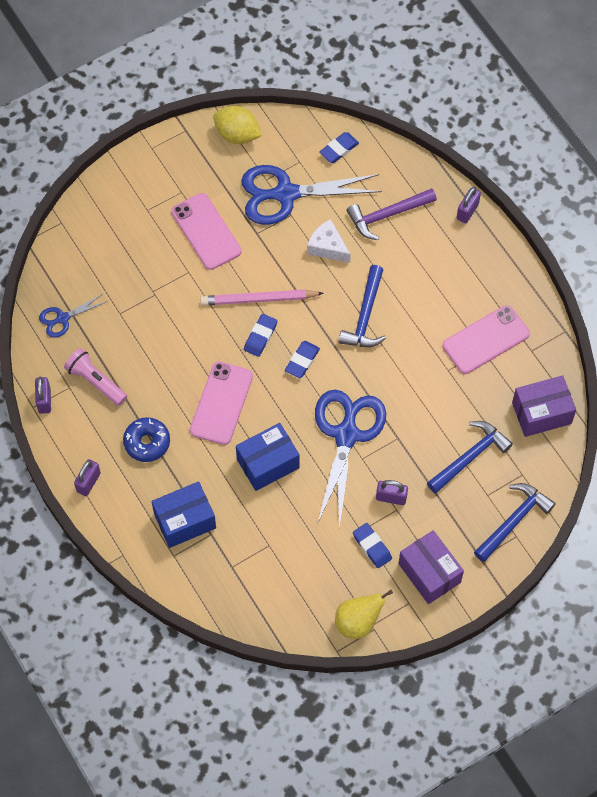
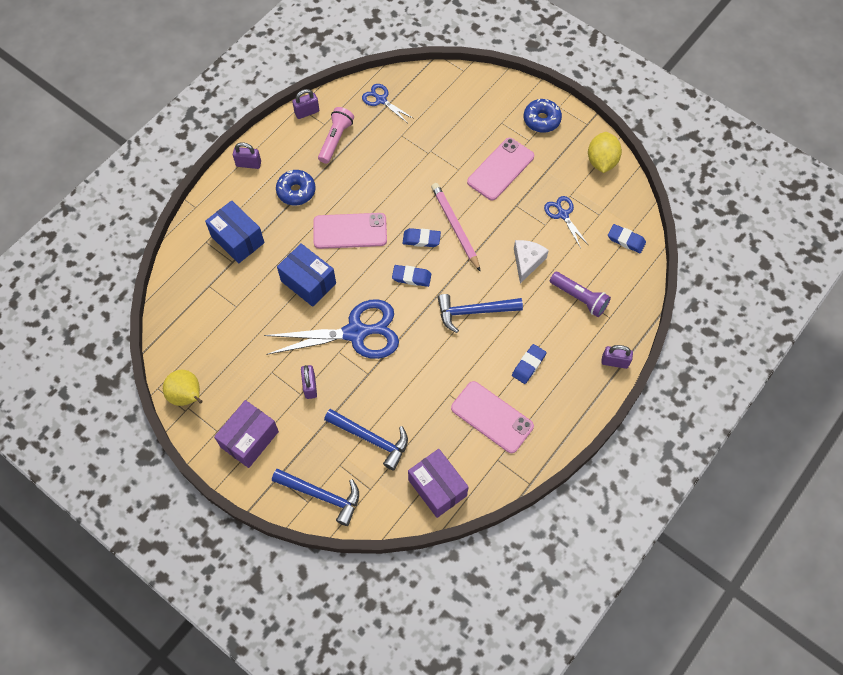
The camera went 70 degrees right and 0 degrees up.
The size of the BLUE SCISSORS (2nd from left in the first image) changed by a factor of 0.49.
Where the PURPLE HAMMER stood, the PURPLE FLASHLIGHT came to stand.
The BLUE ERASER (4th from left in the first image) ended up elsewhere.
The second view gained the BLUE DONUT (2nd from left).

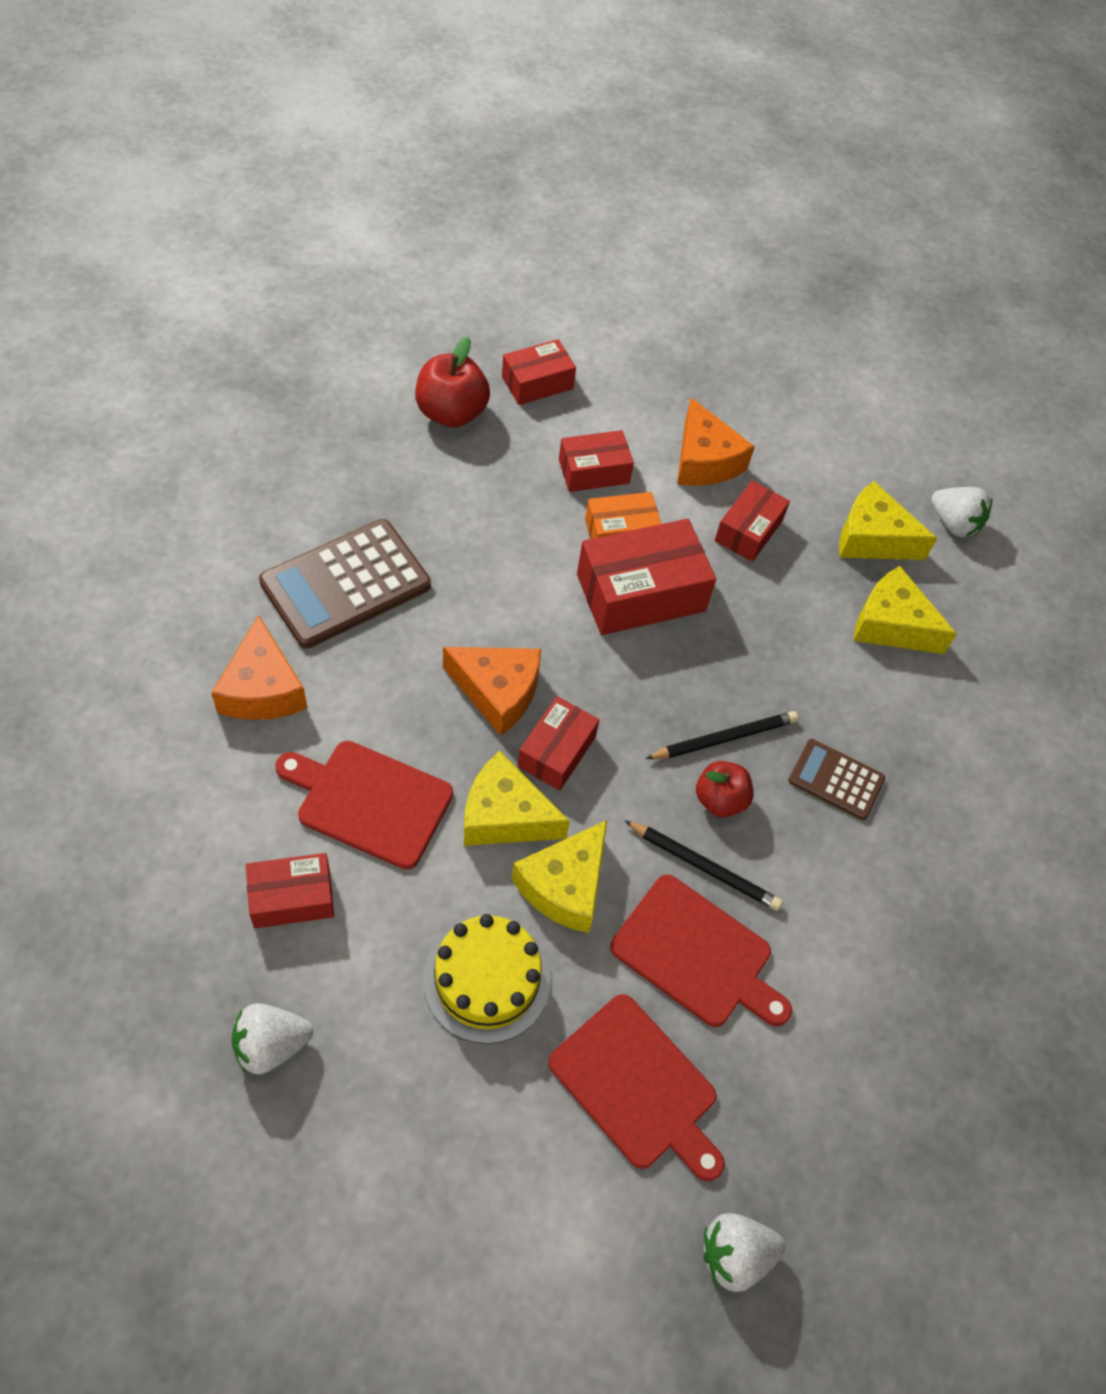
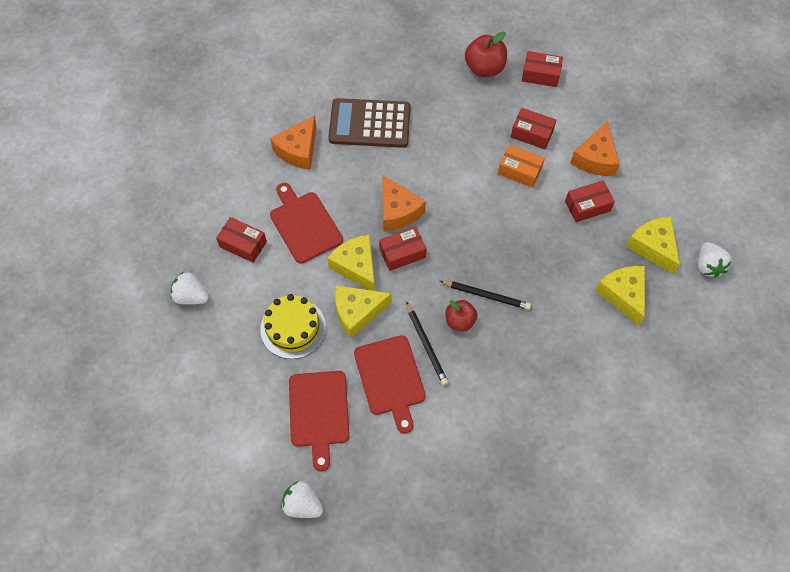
The camera went 45 degrees right and 5 degrees up.
The second view lost the RED BOX (5th from left).
The second view lost the BROWN CALCULATOR (2nd from left).

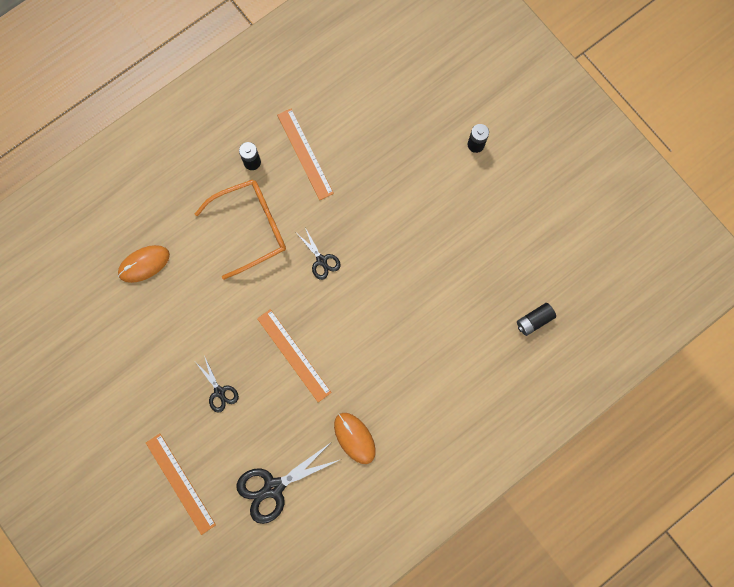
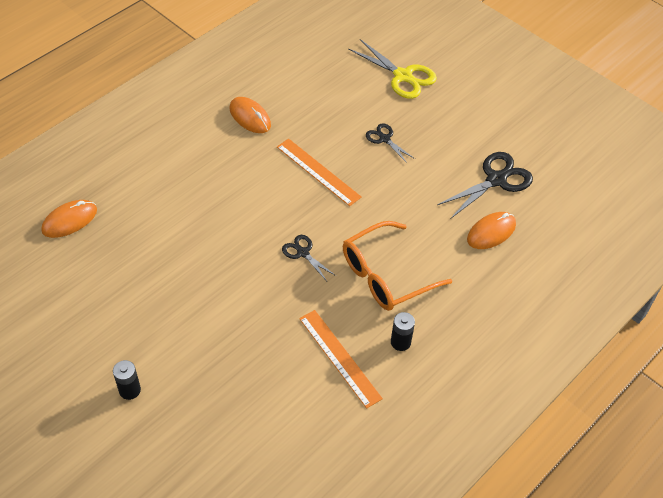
The camera went 170 degrees right and 25 degrees down.
Where the BLACK BATTERY (3rd from left) stood, the ORANGE MOUSE (1st from left) came to stand.
Where the ORANGE RULER (1st from left) stood, the YELLOW SCISSORS came to stand.
The BLACK SCISSORS (2nd from left in the first image) ended up elsewhere.

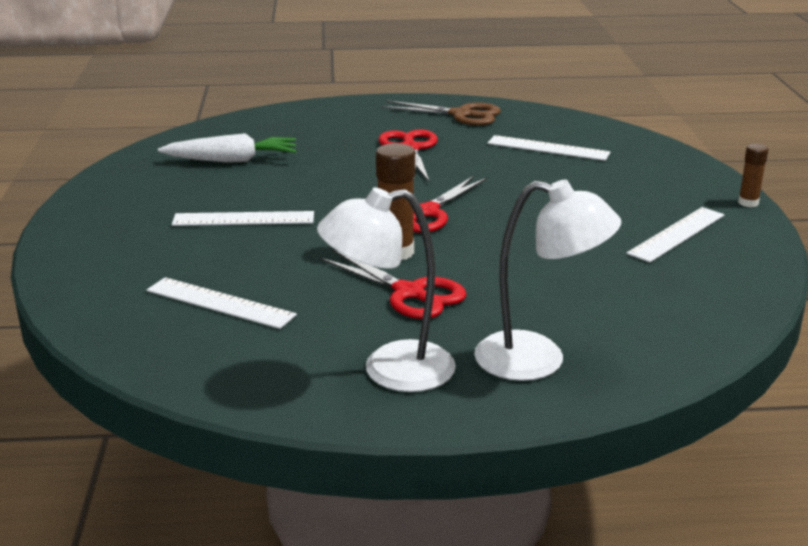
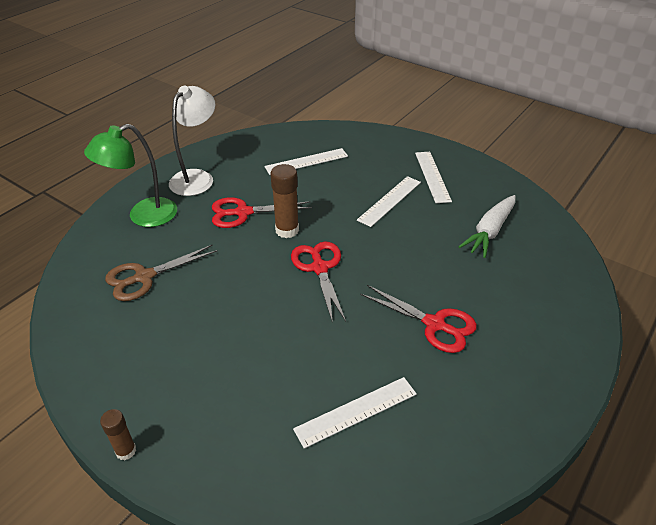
The camera went 130 degrees right and 15 degrees up.
The BROWN SCISSORS ended up elsewhere.
What was the WHITE LAMP (2nd from left) turned into the GREEN LAMP.
The WHITE RULER (4th from left) ended up elsewhere.

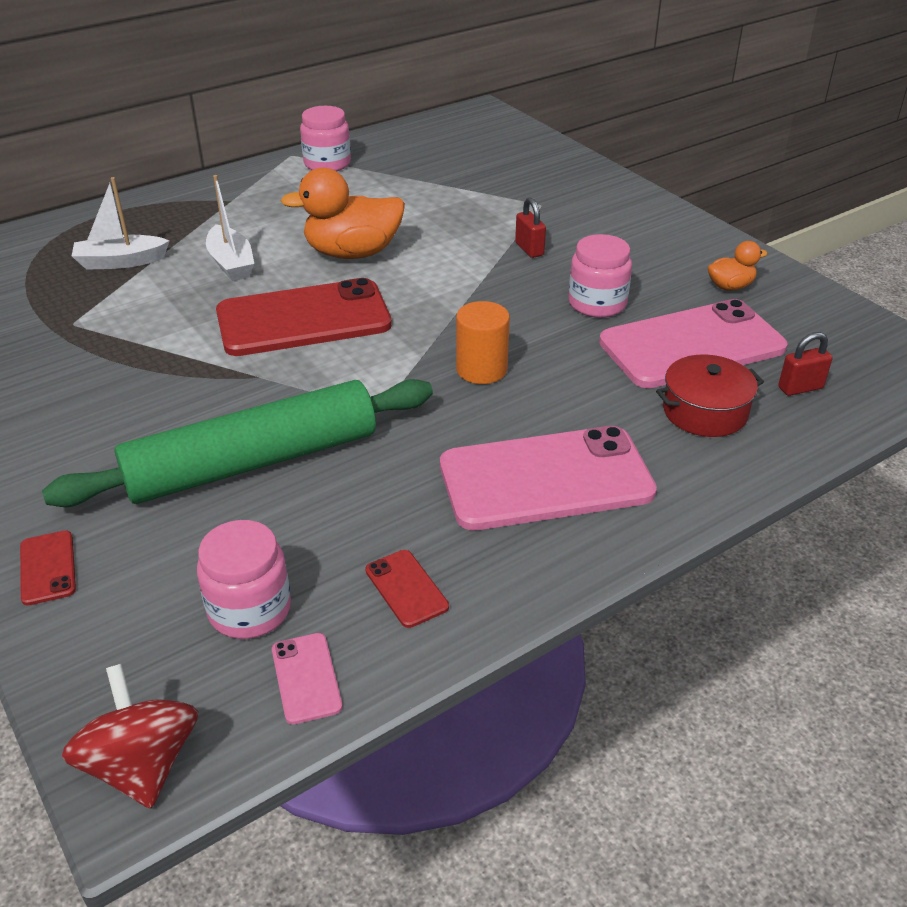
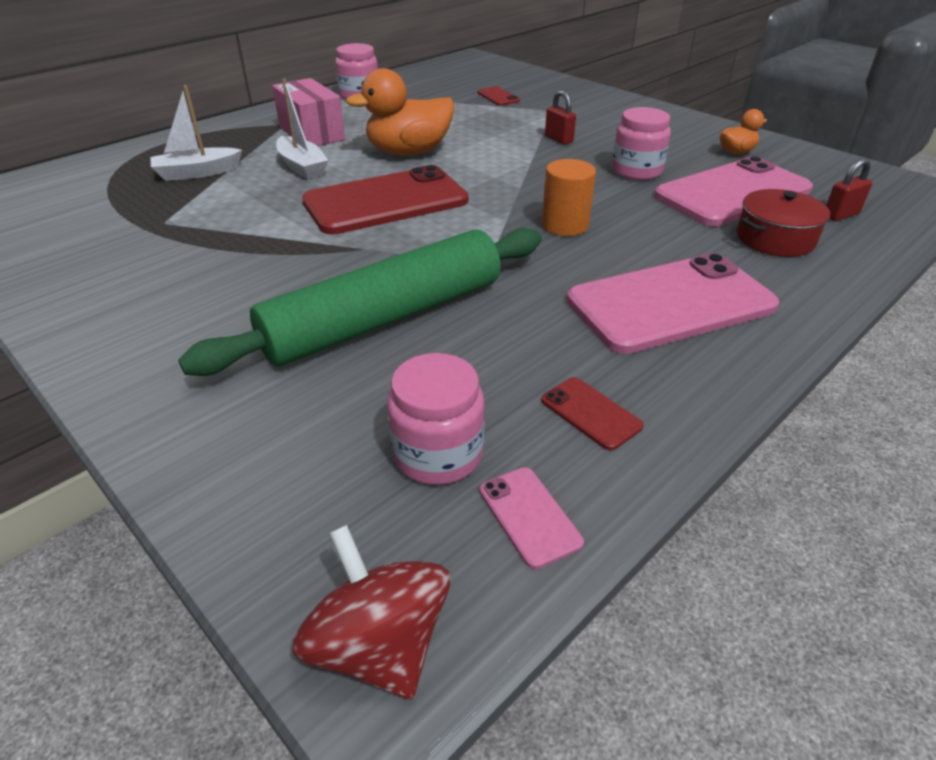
The camera went 10 degrees left and 0 degrees up.
The RED PHONE (1st from left in the first image) ended up elsewhere.
The second view gained the PINK BOX.

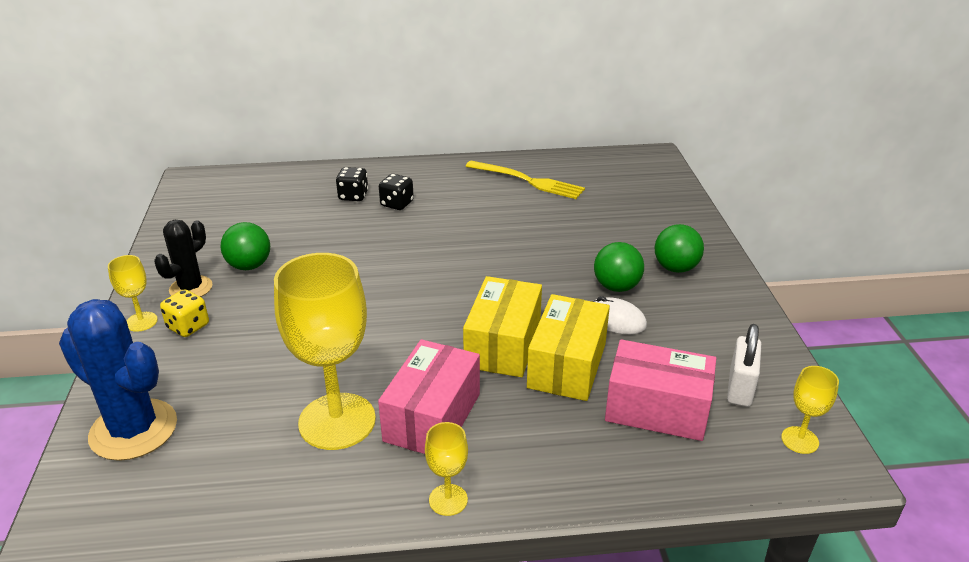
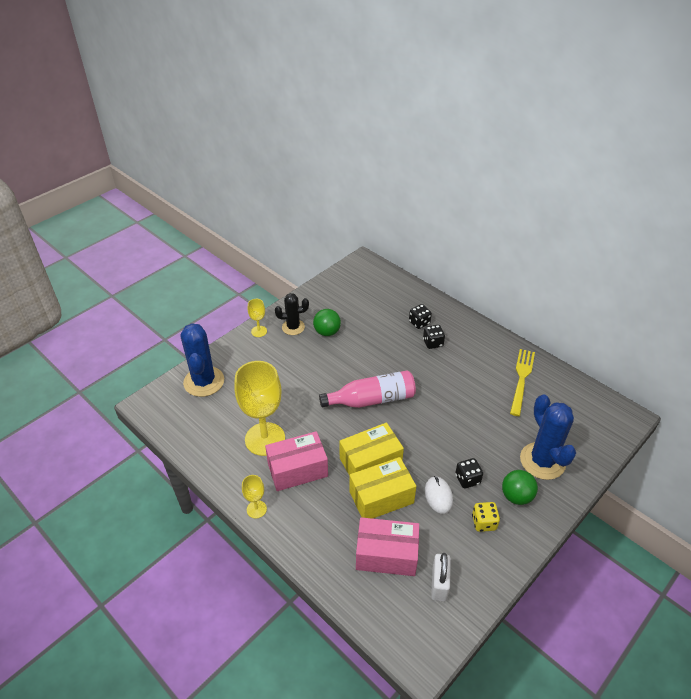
The camera went 50 degrees right and 10 degrees up.
The YELLOW FORK ended up facing another way, 150 degrees counterclockwise from before.
Where the GREEN BALL (2nd from left) stood, the BLACK DICE (3rd from left) came to stand.
The YELLOW DICE ended up elsewhere.
The WHITE PADLOCK ended up facing another way, 60 degrees counterclockwise from before.
The PINK BOX (2nd from left) ended up facing another way, 60 degrees counterclockwise from before.
The second view lost the YELLOW GOBLET (4th from left).
The second view gained the PINK BOTTLE.
The second view gained the BLUE CACTUS (2nd from left).

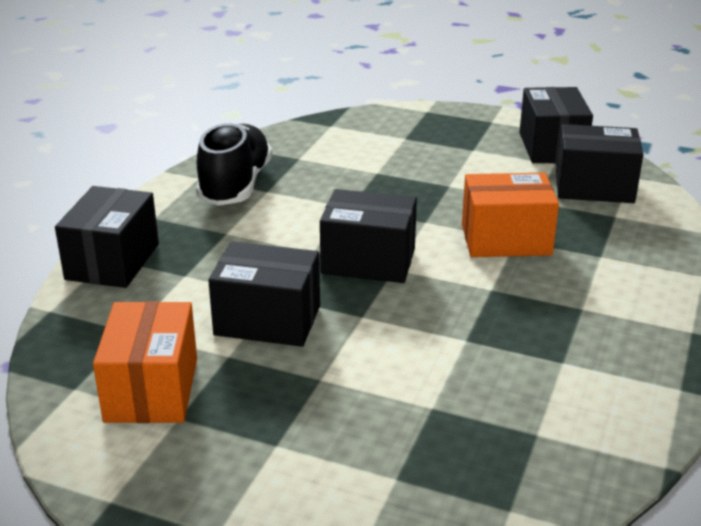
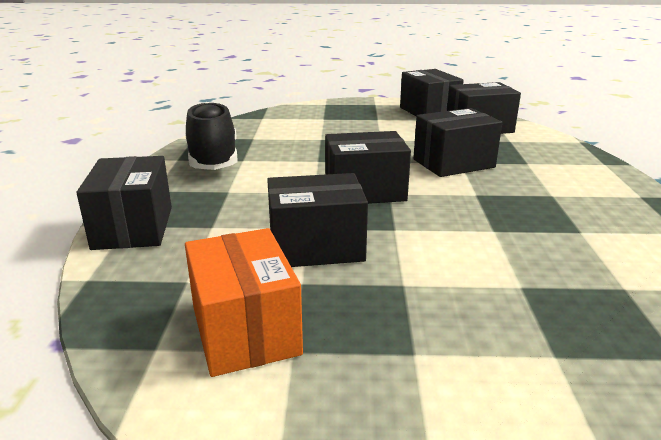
The camera went 20 degrees left and 5 degrees down.
What was the ORANGE BOX (2nd from left) turned into the BLACK BOX (5th from left).

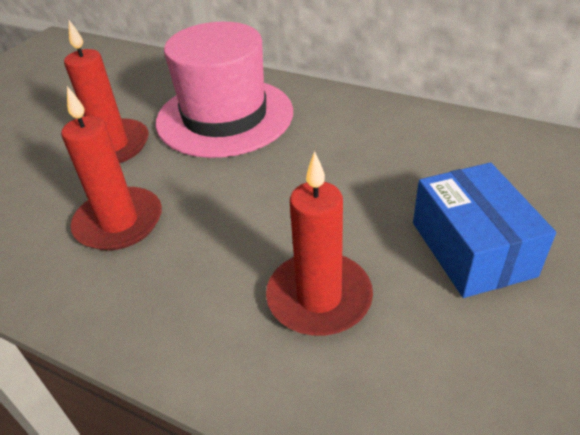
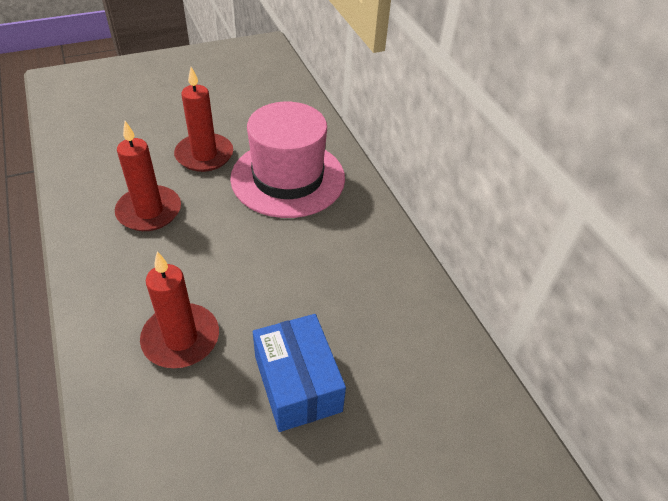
The camera went 35 degrees right and 5 degrees up.
The BLUE BOX ended up facing another way, 45 degrees counterclockwise from before.

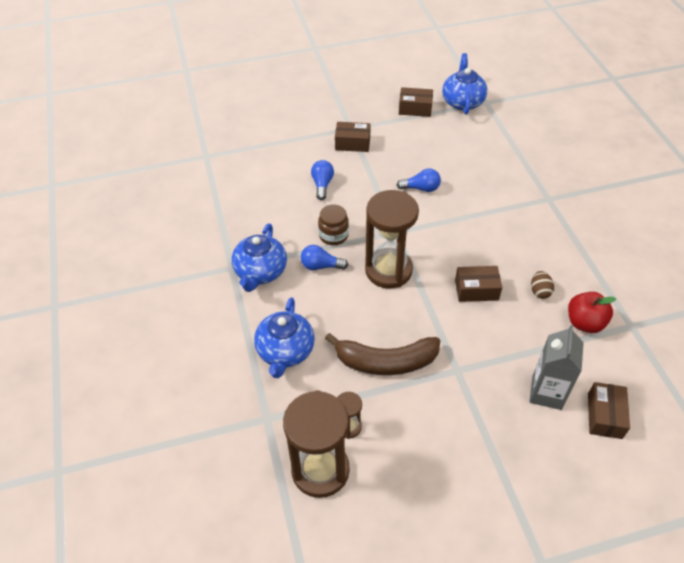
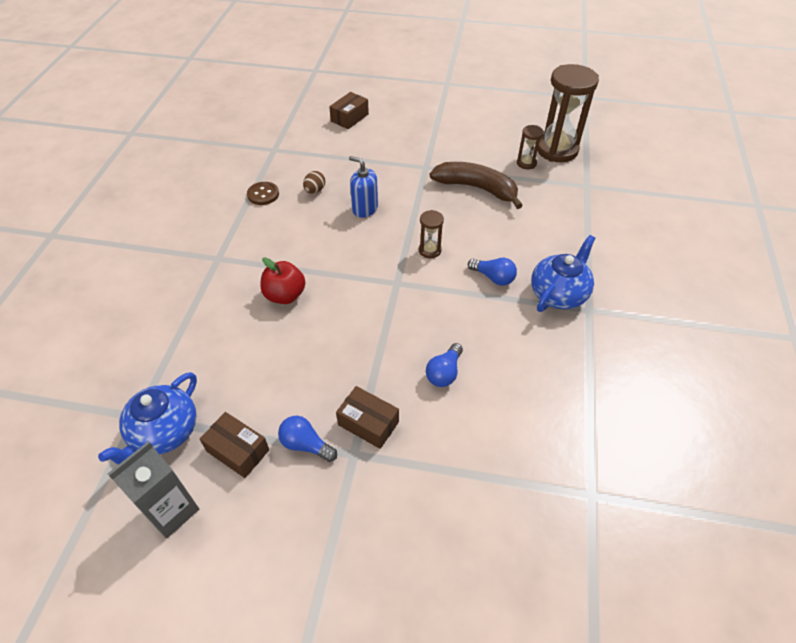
The camera went 155 degrees left and 0 degrees up.
The BLUE LIGHT BULB (3rd from left in the first image) ended up elsewhere.
The size of the BROWN HOURGLASS (3rd from left in the first image) changed by a factor of 0.47.
The second view lost the BROWN JAR.
Where the BROWN BOX (3rd from left) stood, the BLUE SOAP DISPENSER came to stand.
The RED APPLE ended up elsewhere.
The second view lost the BLUE TEAPOT (2nd from left).
The GREY CARTON ended up elsewhere.
The second view gained the BROWN BUTTON.

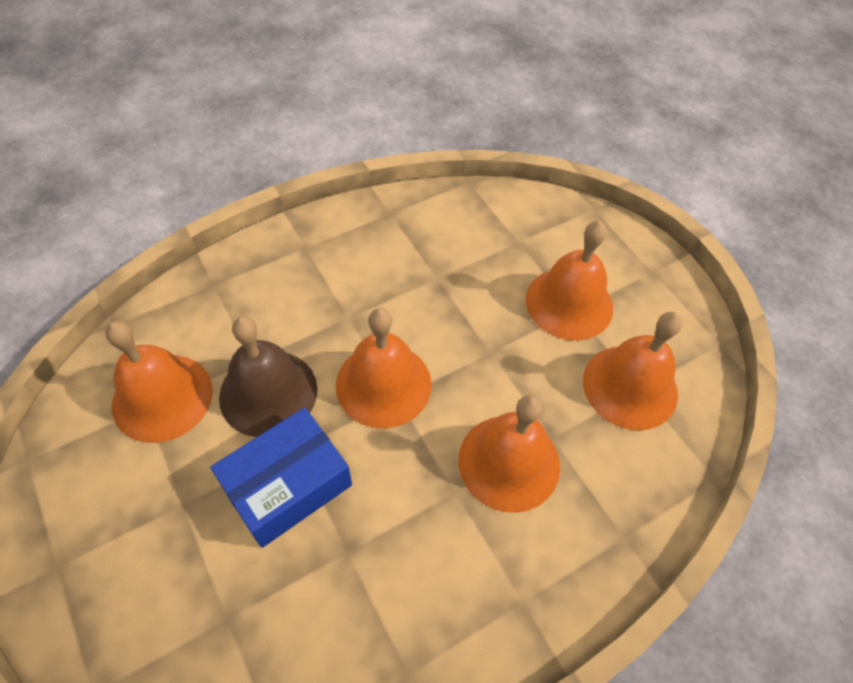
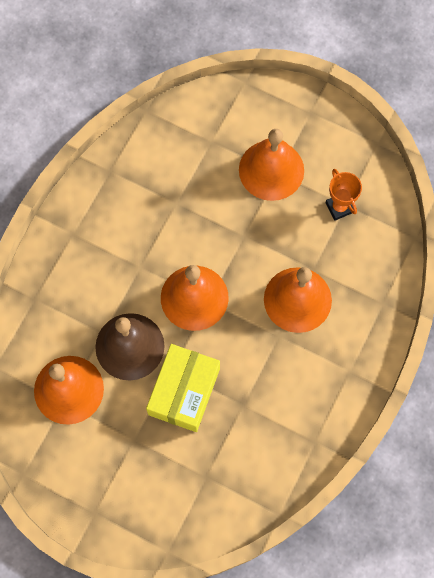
The camera went 30 degrees left and 15 degrees up.
Where the ORANGE BELL (5th from left) stood, the ORANGE TROPHY came to stand.
What was the BLUE BOX turned into the YELLOW BOX.

